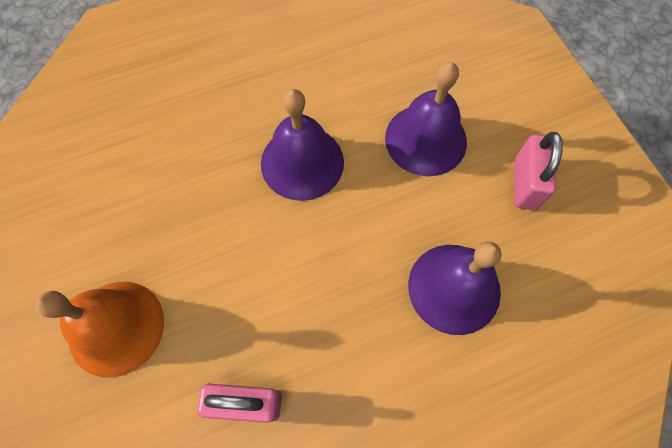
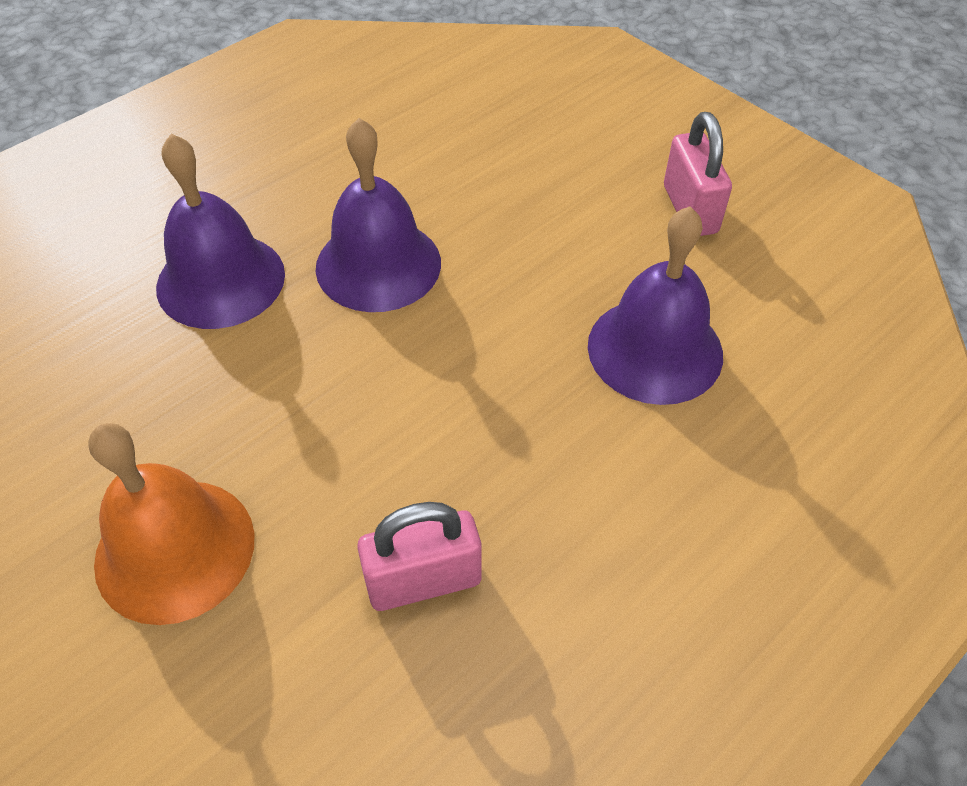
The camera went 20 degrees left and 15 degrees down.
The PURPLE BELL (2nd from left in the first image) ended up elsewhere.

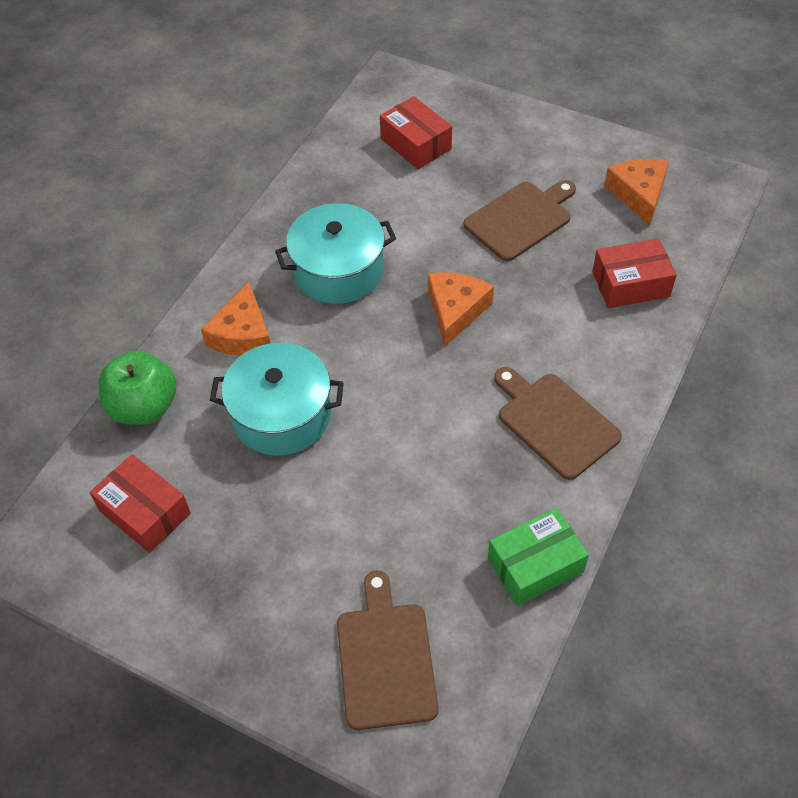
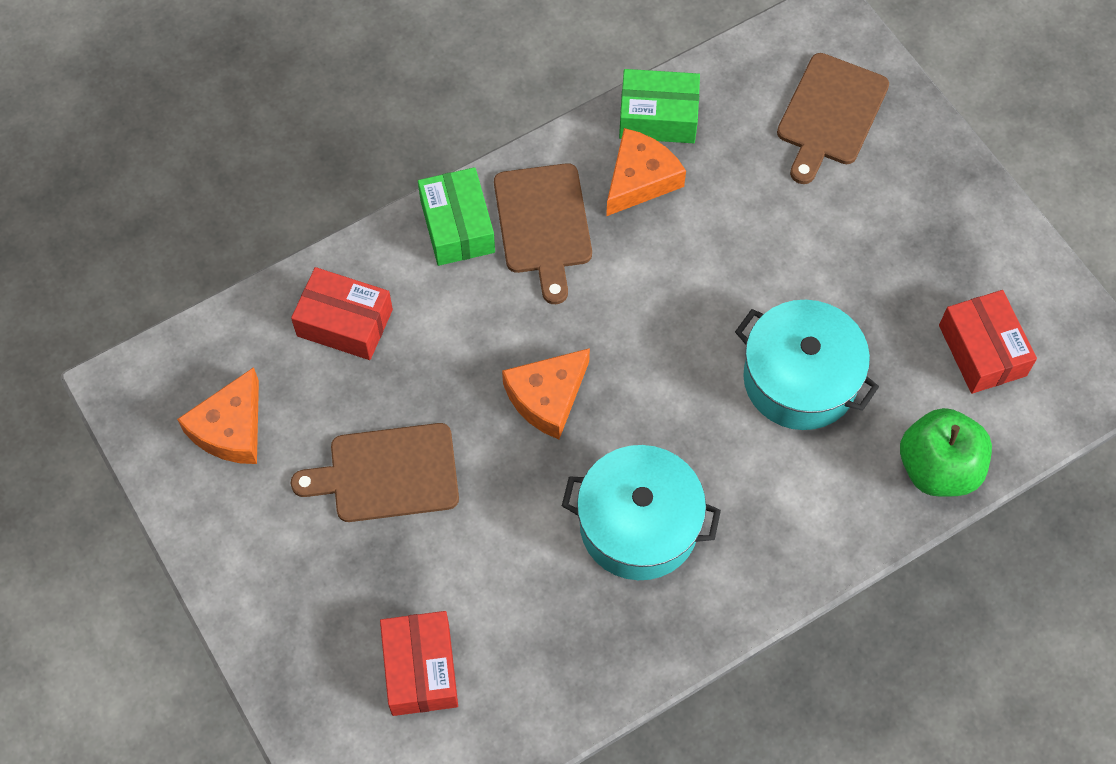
The camera went 150 degrees left and 10 degrees up.
The ORANGE CHEESE (1st from left in the first image) ended up elsewhere.
The second view gained the GREEN BOX (1st from left).

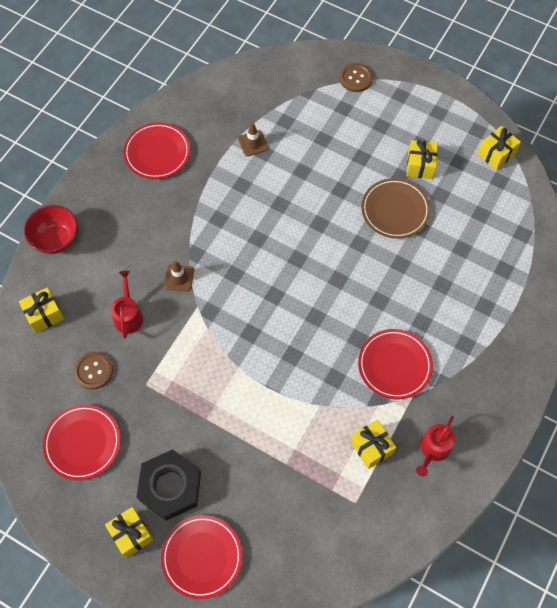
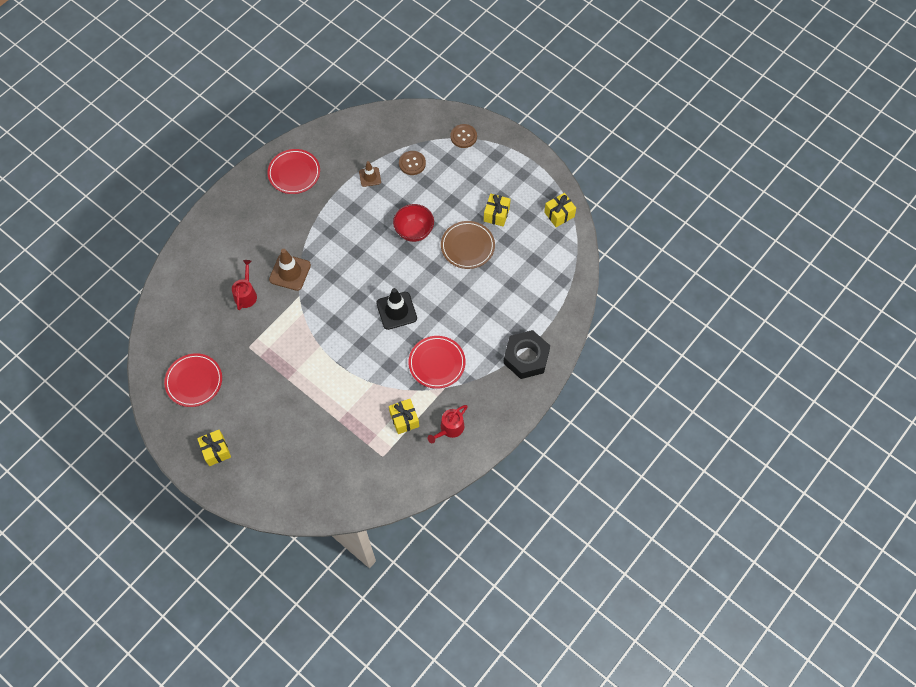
The camera went 10 degrees right and 0 degrees up.
The RED BOWL ended up elsewhere.
The size of the BROWN TRAFFIC CONE (1st from left) changed by a factor of 1.63.
The second view lost the YELLOW GIFT (1st from left).
The BROWN BUTTON (1st from left) ended up elsewhere.
The BLACK NUT ended up elsewhere.
The second view lost the RED PLATE (3rd from left).
The second view gained the BLACK TRAFFIC CONE.

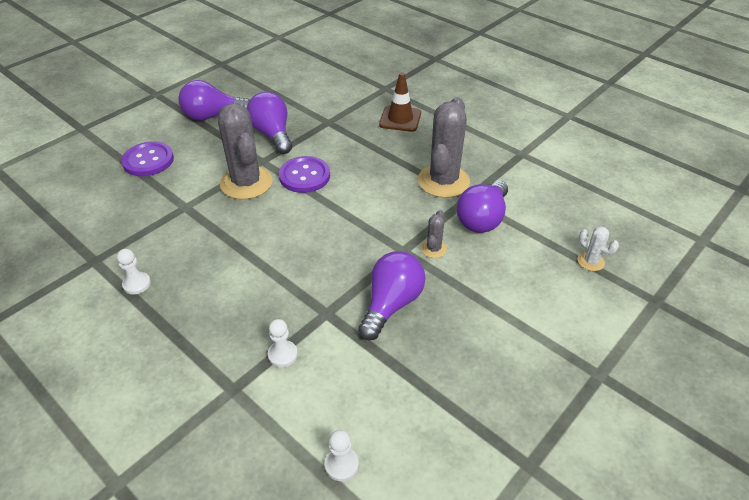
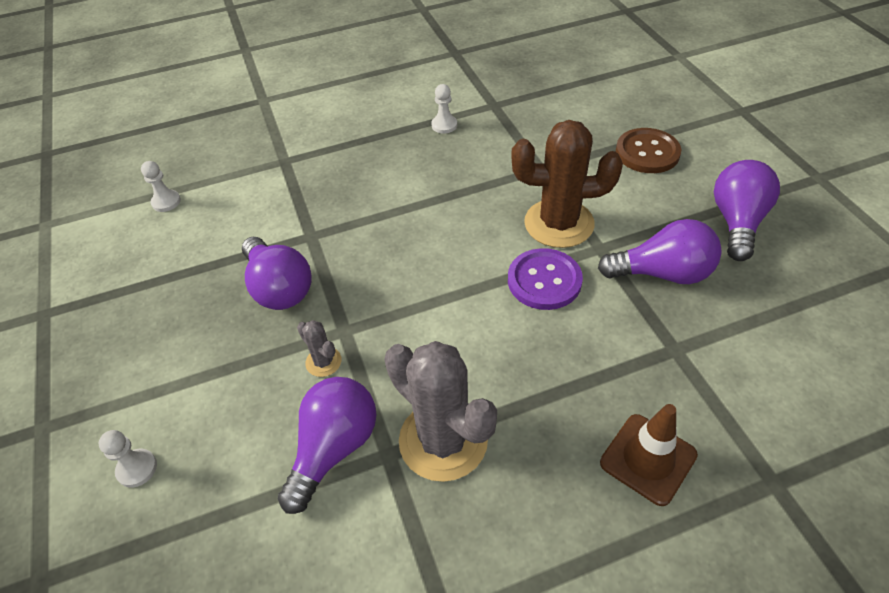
The camera went 120 degrees right and 5 degrees up.
What was the GREY CACTUS (1st from left) turned into the BROWN CACTUS.
What was the PURPLE BUTTON (1st from left) turned into the BROWN BUTTON.
The PURPLE LIGHT BULB (4th from left in the first image) ended up facing another way, 60 degrees clockwise from before.
The second view lost the WHITE CACTUS.
The WHITE PAWN (2nd from left in the first image) ended up elsewhere.

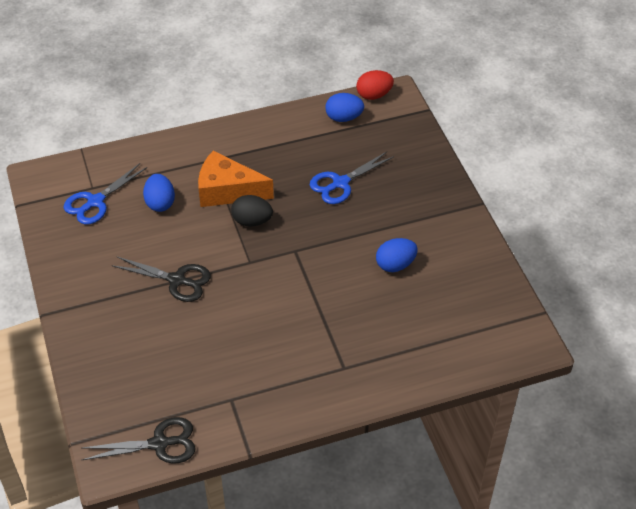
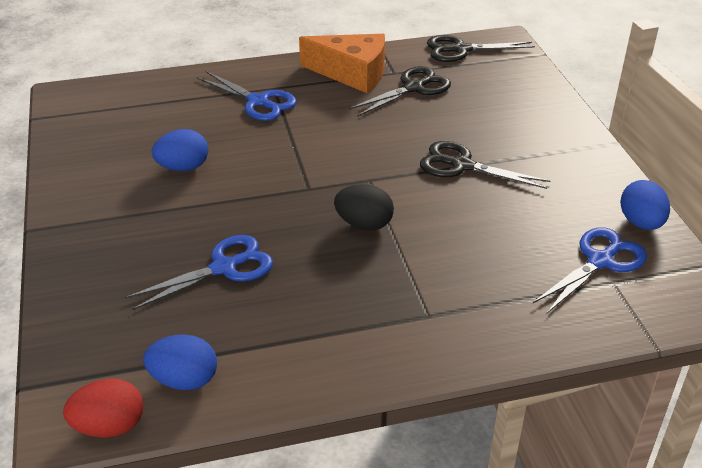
The camera went 175 degrees left and 10 degrees down.
The ORANGE CHEESE ended up elsewhere.
The BLUE EGG (1st from left in the first image) ended up elsewhere.
The second view gained the BLACK SCISSORS (1st from left).
The second view gained the BLUE SCISSORS (2nd from left).

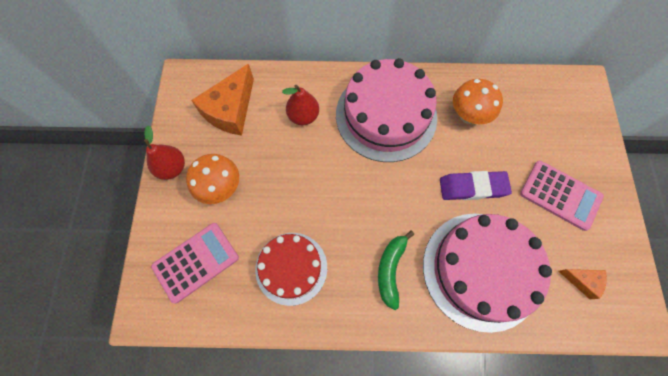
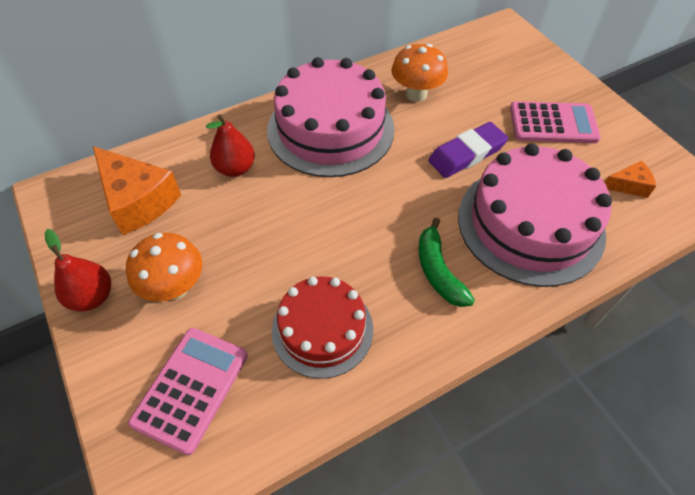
The camera went 30 degrees left and 15 degrees down.
The ORANGE CHEESE (1st from left) ended up facing another way, 45 degrees counterclockwise from before.

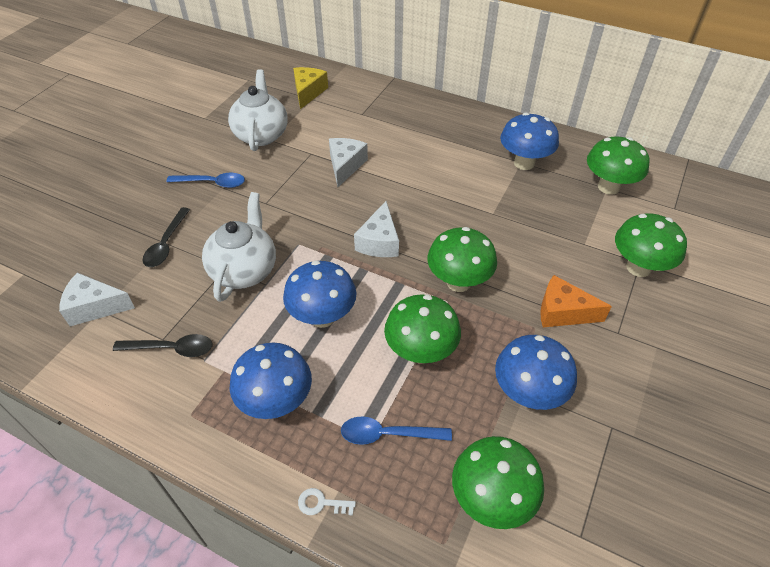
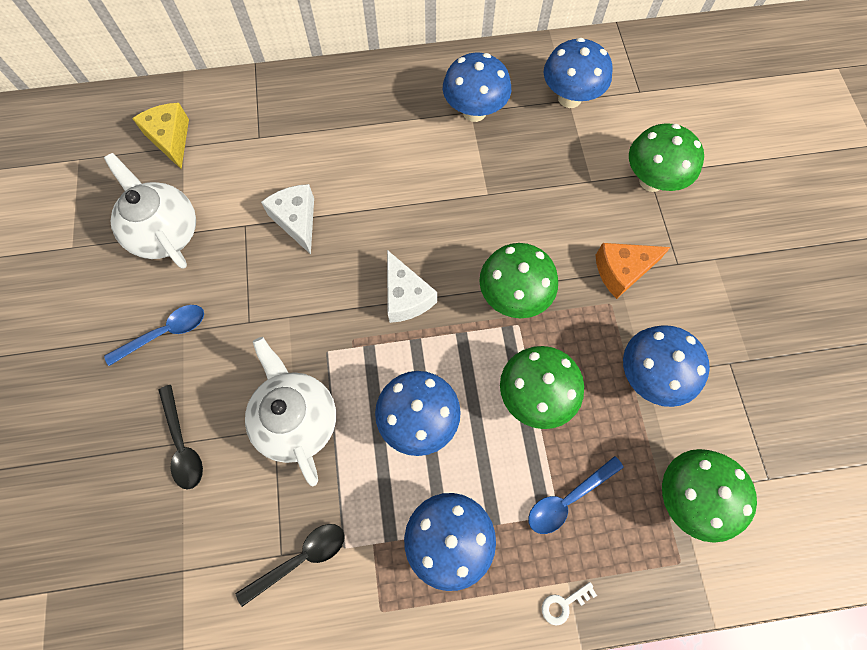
The camera went 35 degrees left and 20 degrees up.
What was the GREEN MUSHROOM (4th from left) turned into the BLUE MUSHROOM (4th from left).
The second view lost the WHITE CHEESE (1st from left).

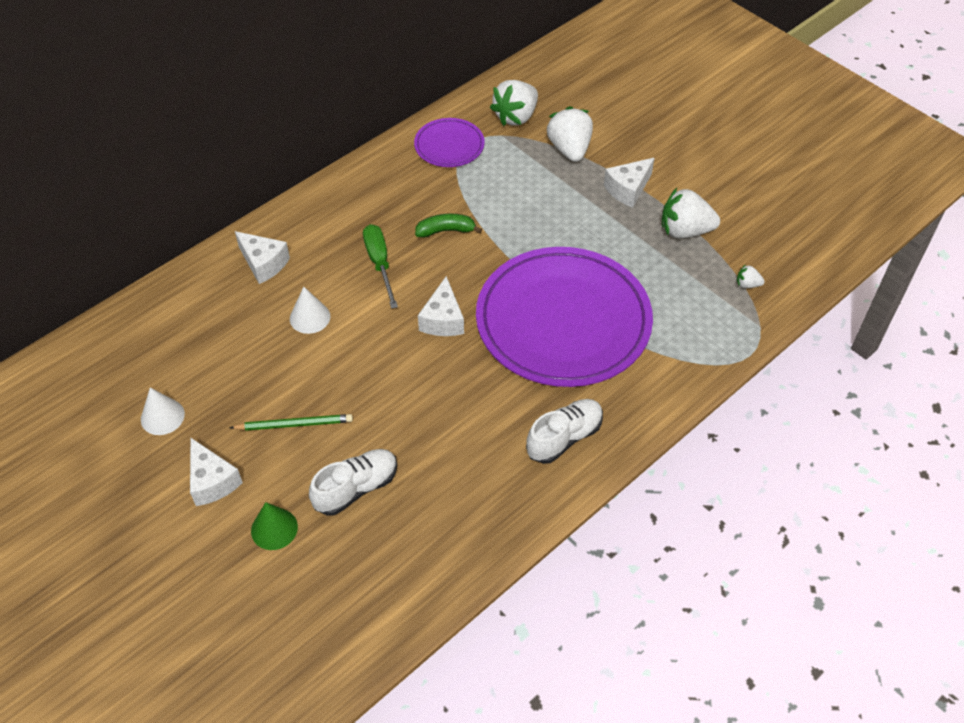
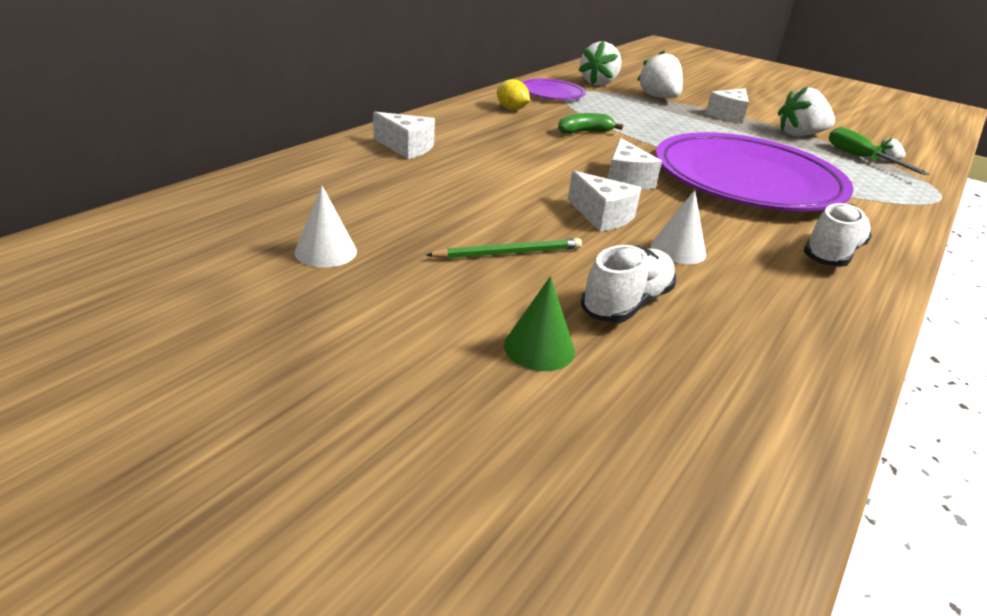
The camera went 15 degrees left and 20 degrees down.
The GREEN SCREWDRIVER ended up elsewhere.
The WHITE CONE (2nd from left) ended up elsewhere.
The WHITE CHEESE (1st from left in the first image) ended up elsewhere.
The second view gained the YELLOW LEMON.

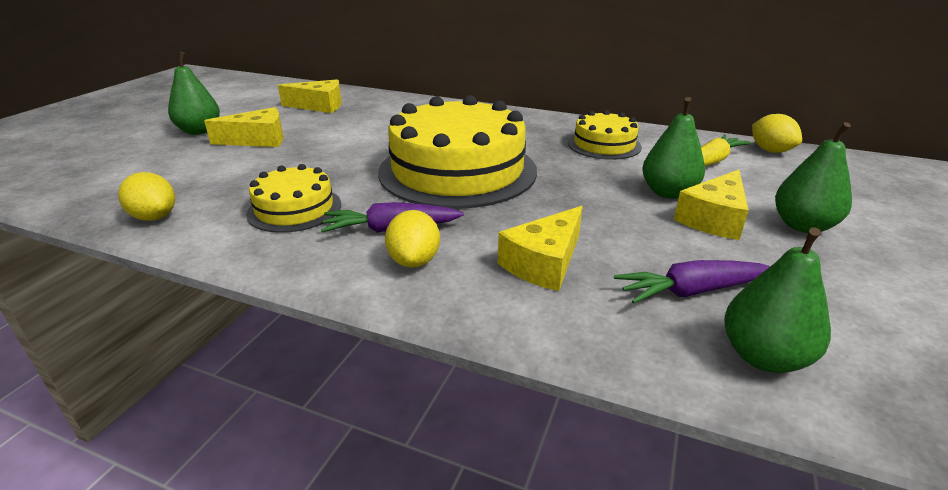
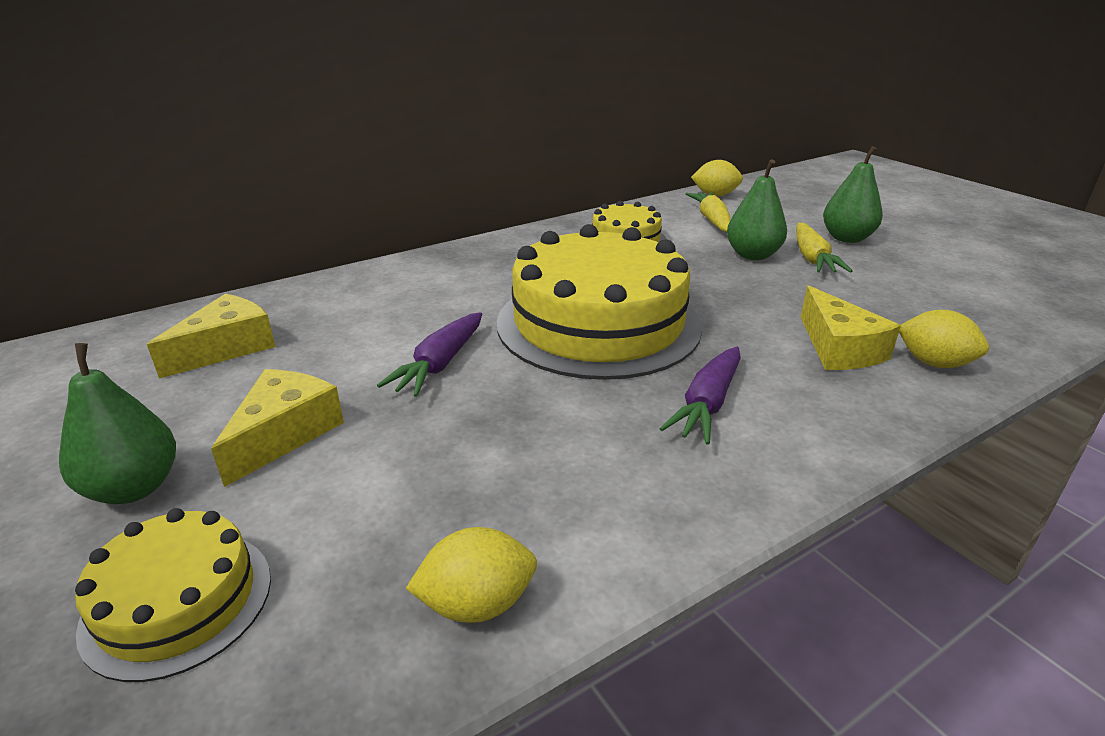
The camera went 55 degrees left and 0 degrees up.
The YELLOW CAKE (1st from left) ended up elsewhere.
Where the YELLOW CHEESE (4th from left) stood, the YELLOW CARROT (2nd from left) came to stand.
The YELLOW LEMON (2nd from left in the first image) ended up elsewhere.
The second view lost the GREEN PEAR (3rd from left).
The PURPLE CARROT (2nd from left in the first image) ended up elsewhere.

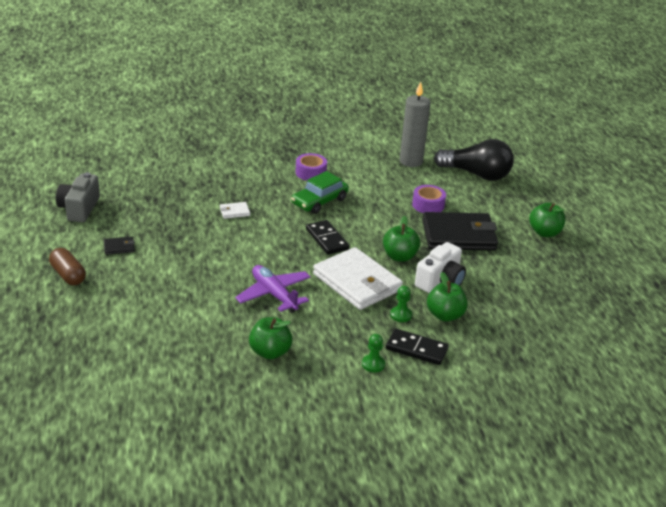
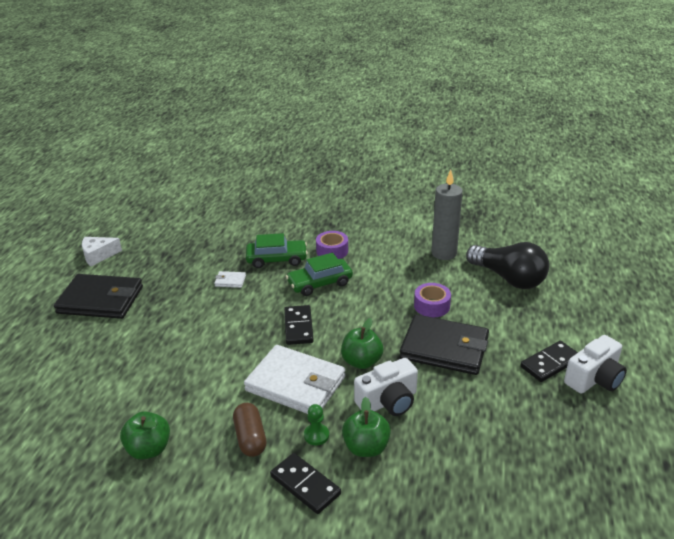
The camera went 25 degrees right and 0 degrees up.
Where the GREY CAMERA stood, the WHITE CHEESE came to stand.
Where the GREEN APPLE (4th from left) stood, the BLACK DOMINO (3rd from left) came to stand.
The size of the BLACK WALLET (1st from left) changed by a factor of 2.47.
The WHITE WALLET (2nd from left) ended up facing another way, 45 degrees counterclockwise from before.
The BROWN CAPSULE ended up elsewhere.
The second view lost the PURPLE PLANE.
The second view lost the GREEN PAWN (1st from left).
The second view gained the GREEN CAR (1st from left).
The second view gained the WHITE CAMERA (2nd from left).

